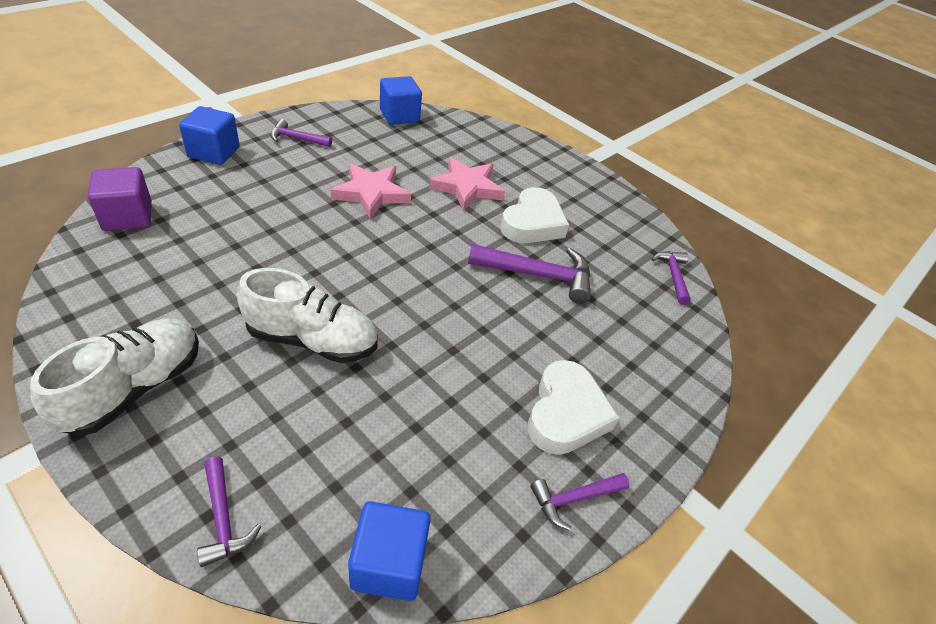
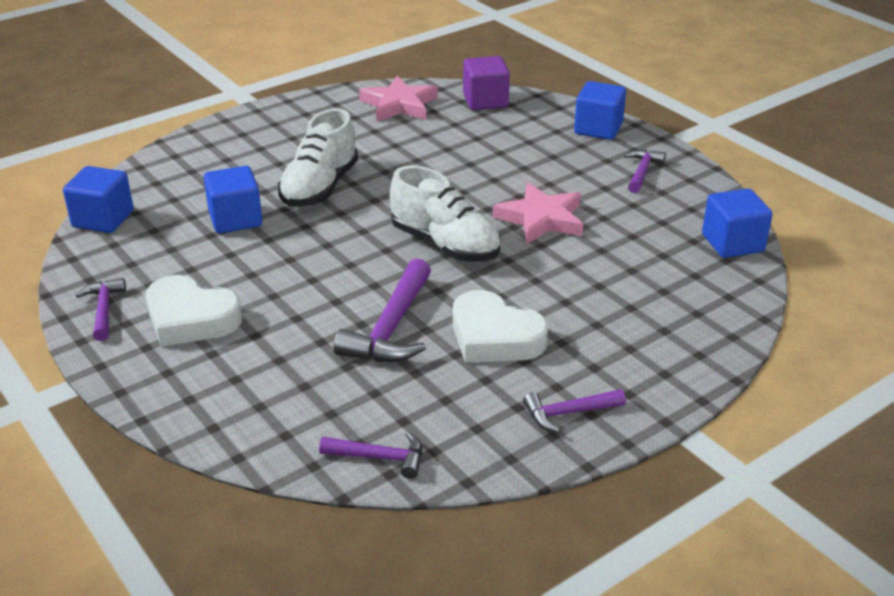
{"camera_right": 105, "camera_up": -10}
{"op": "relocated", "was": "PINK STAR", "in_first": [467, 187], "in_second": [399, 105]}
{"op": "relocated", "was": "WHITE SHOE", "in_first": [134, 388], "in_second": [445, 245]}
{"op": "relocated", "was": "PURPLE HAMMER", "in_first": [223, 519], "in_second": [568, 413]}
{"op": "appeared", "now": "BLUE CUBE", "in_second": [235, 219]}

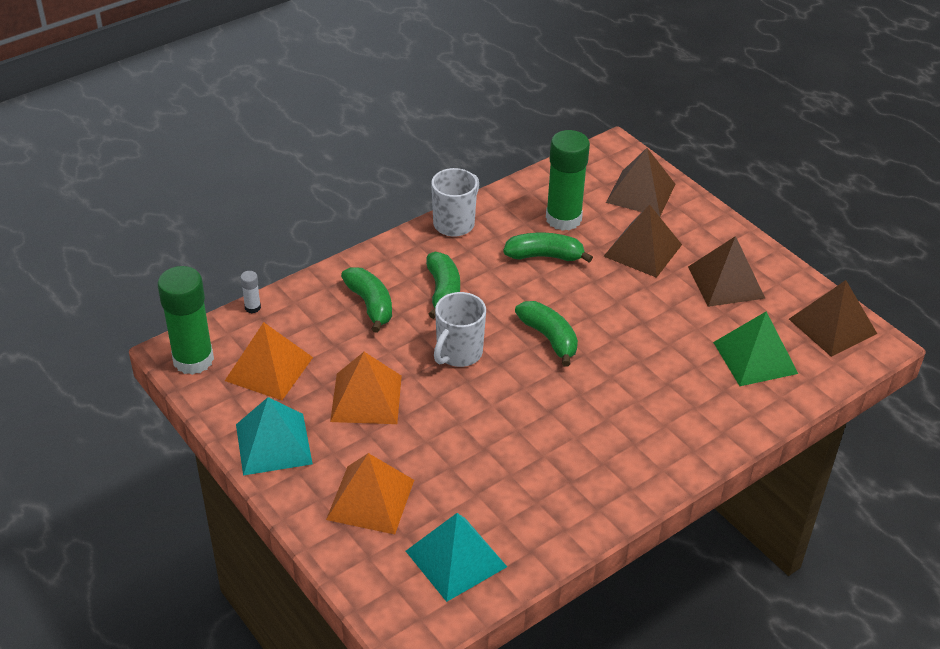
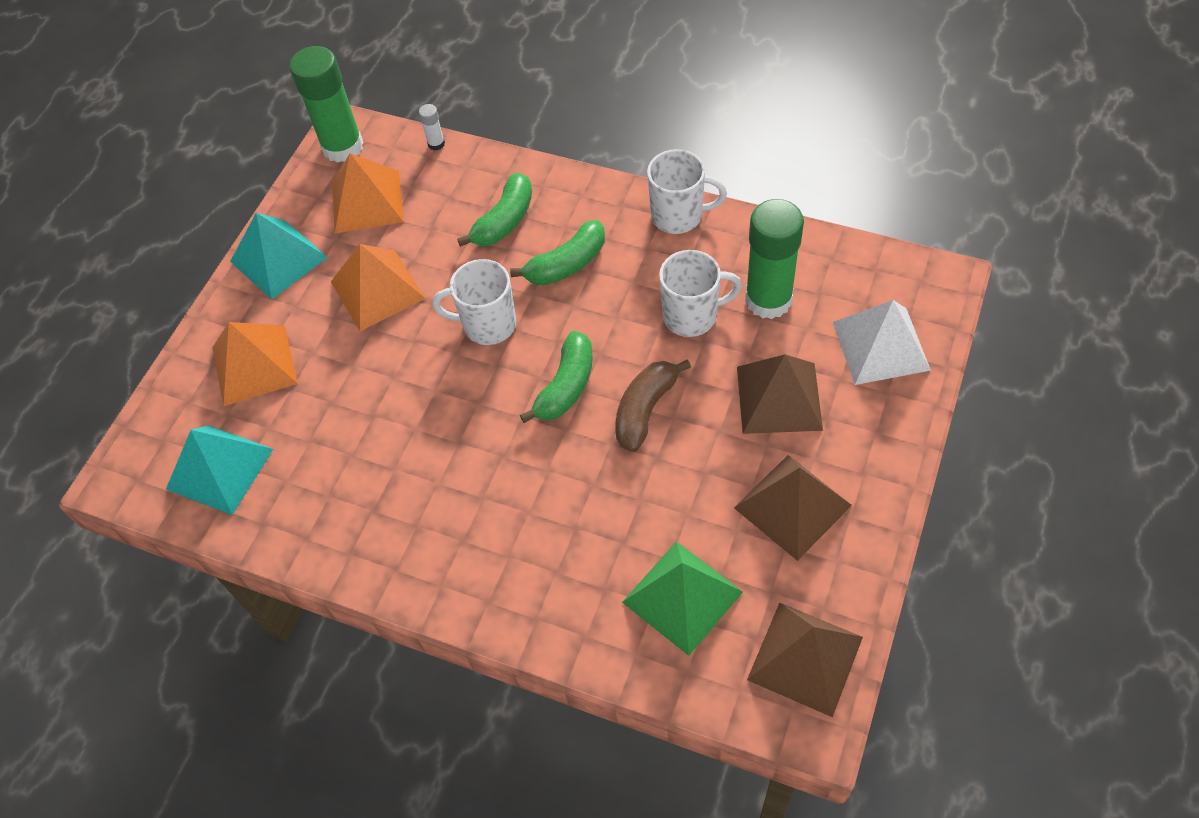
{"camera_right": 65, "camera_up": 15}
{"op": "colour", "was": "BROWN PYRAMID", "now": "WHITE PYRAMID", "in_first": [640, 193], "in_second": [881, 345]}
{"op": "exchanged", "was": "GREEN BANANA", "now": "WHITE MUG", "in_first": [545, 256], "in_second": [692, 316]}
{"op": "appeared", "now": "BROWN BANANA", "in_second": [645, 410]}

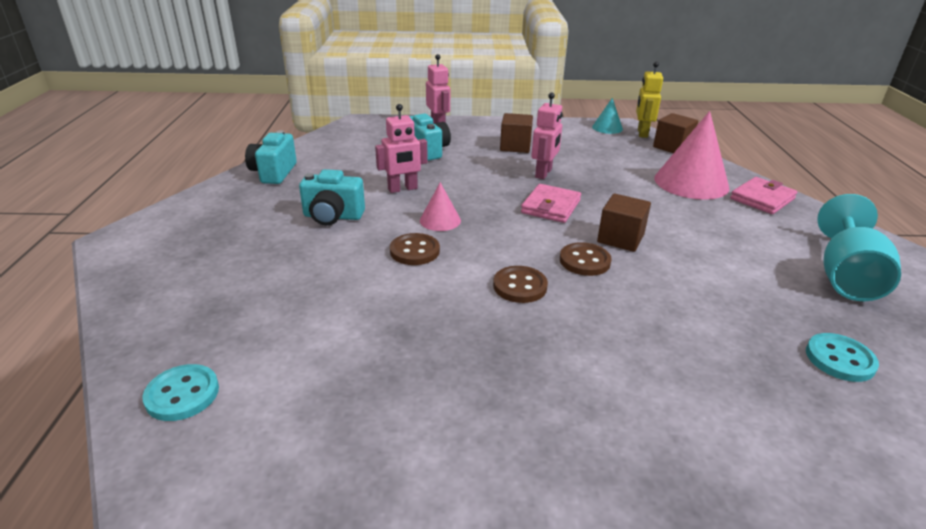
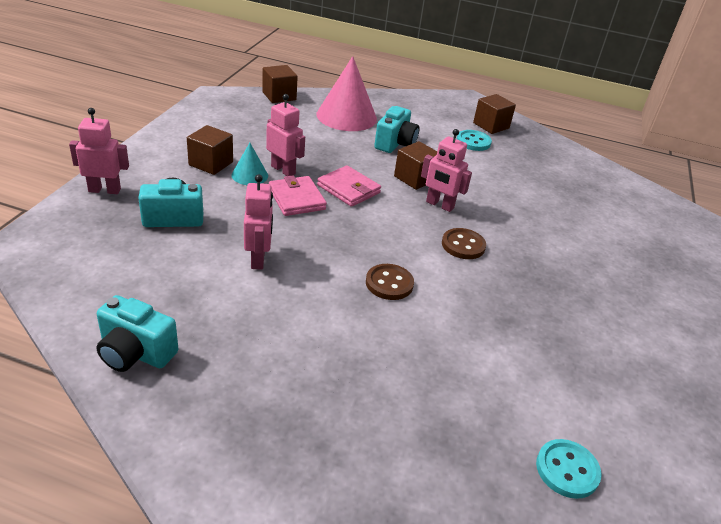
{"camera_right": -75, "camera_up": 5}
{"op": "missing", "was": "YELLOW ROBOT", "in_first": [642, 133]}
{"op": "relocated", "was": "TURQUOISE CONE", "in_first": [607, 128], "in_second": [249, 175]}
{"op": "relocated", "was": "TURQUOISE CAMERA", "in_first": [333, 216], "in_second": [395, 144]}
{"op": "relocated", "was": "PINK WALLET", "in_first": [762, 199], "in_second": [296, 199]}
{"op": "missing", "was": "PINK CONE", "in_first": [440, 220]}
{"op": "exchanged", "was": "TURQUOISE GOBLET", "now": "BROWN CUBE", "in_first": [846, 276], "in_second": [491, 126]}
{"op": "exchanged", "was": "BROWN BUTTON", "now": "PINK ROBOT", "in_first": [584, 261], "in_second": [439, 205]}
{"op": "relocated", "was": "TURQUOISE BUTTON", "in_first": [839, 359], "in_second": [473, 142]}

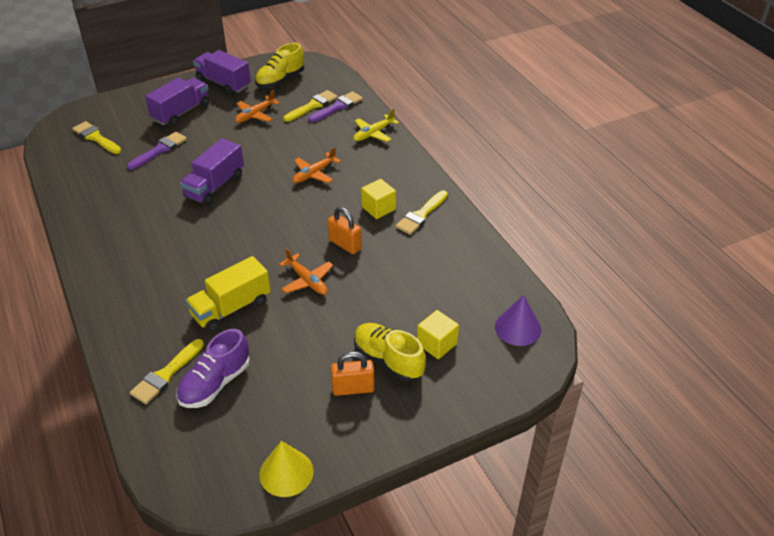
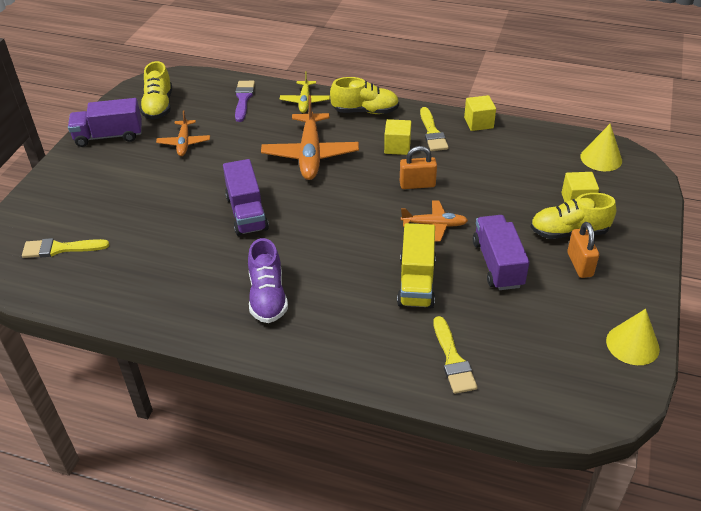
{"camera_right": -45, "camera_up": 0}
{"op": "relocated", "was": "PURPLE TRUCK", "in_first": [181, 112], "in_second": [497, 264]}
{"op": "missing", "was": "YELLOW BRUSH", "in_first": [312, 106]}
{"op": "missing", "was": "PURPLE BRUSH", "in_first": [159, 150]}
{"op": "size", "was": "ORANGE PLANE", "in_first": [314, 173], "in_second": [310, 154], "ratio": 1.78}
{"op": "colour", "was": "PURPLE CONE", "now": "YELLOW CONE", "in_first": [518, 328], "in_second": [601, 158]}
{"op": "relocated", "was": "PURPLE SHOE", "in_first": [215, 383], "in_second": [268, 297]}
{"op": "spun", "was": "ORANGE PADLOCK", "in_first": [353, 388], "in_second": [579, 264], "clockwise": -45}
{"op": "appeared", "now": "YELLOW SHOE", "in_second": [365, 111]}
{"op": "appeared", "now": "YELLOW CUBE", "in_second": [478, 123]}

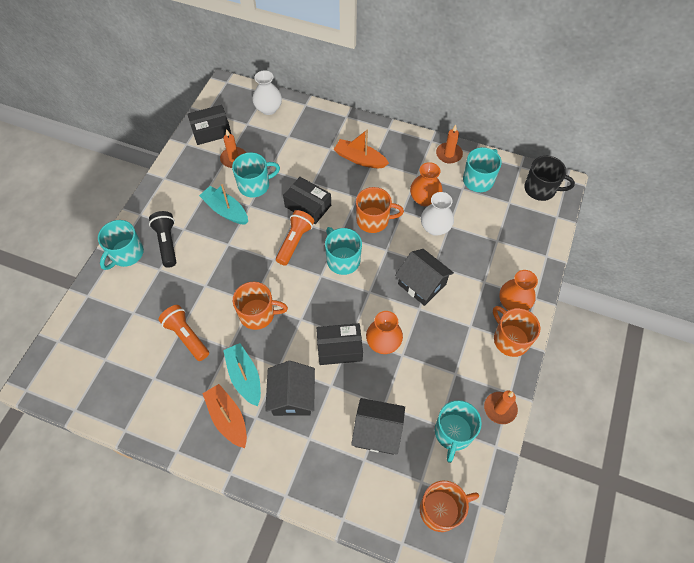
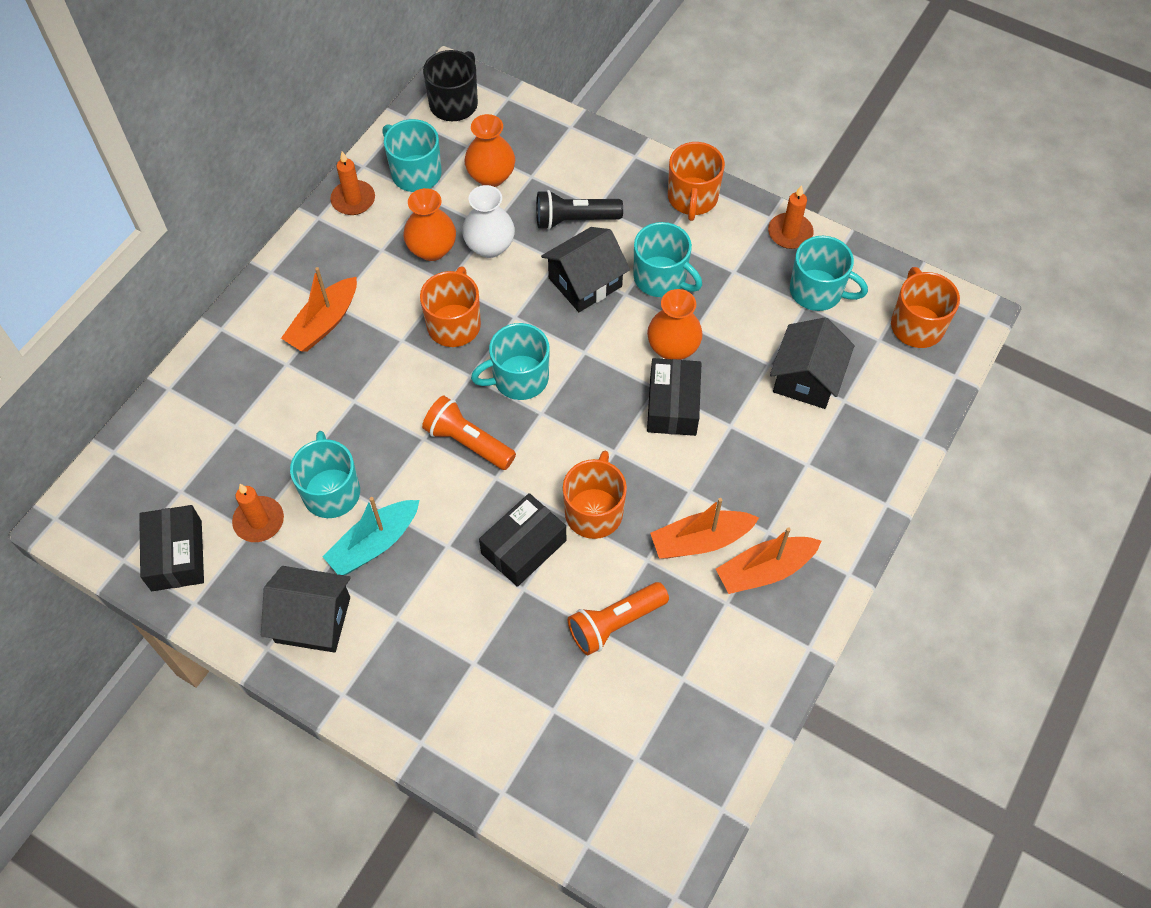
{"camera_right": -80, "camera_up": 0}
{"op": "missing", "was": "WHITE VASE", "in_first": [268, 109]}
{"op": "relocated", "was": "BLACK BOX", "in_first": [308, 206], "in_second": [523, 547]}
{"op": "relocated", "was": "BLACK FLASHLIGHT", "in_first": [167, 243], "in_second": [574, 220]}
{"op": "relocated", "was": "TURQUOISE MUG", "in_first": [126, 254], "in_second": [661, 278]}
{"op": "relocated", "was": "ORANGE VASE", "in_first": [513, 303], "in_second": [491, 176]}
{"op": "spun", "was": "ORANGE MUG", "in_first": [510, 339], "in_second": [692, 198], "clockwise": -60}
{"op": "colour", "was": "TURQUOISE BOAT", "now": "ORANGE BOAT", "in_first": [244, 377], "in_second": [700, 541]}
{"op": "relocated", "was": "BLACK HOUSE", "in_first": [292, 396], "in_second": [312, 619]}

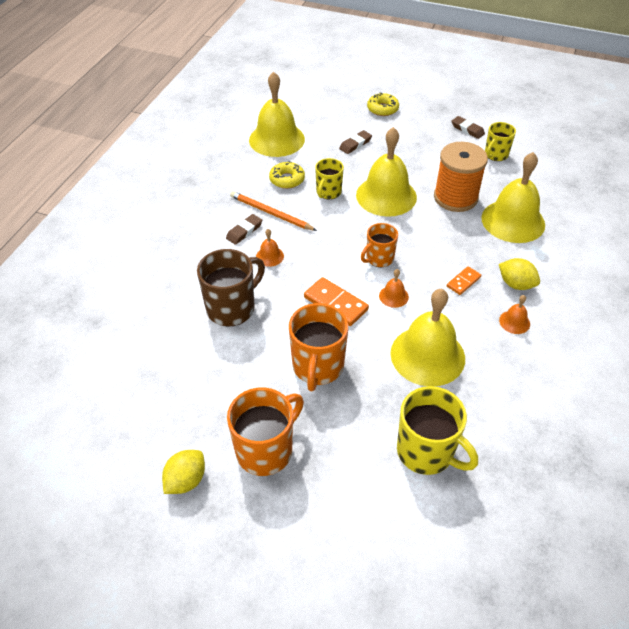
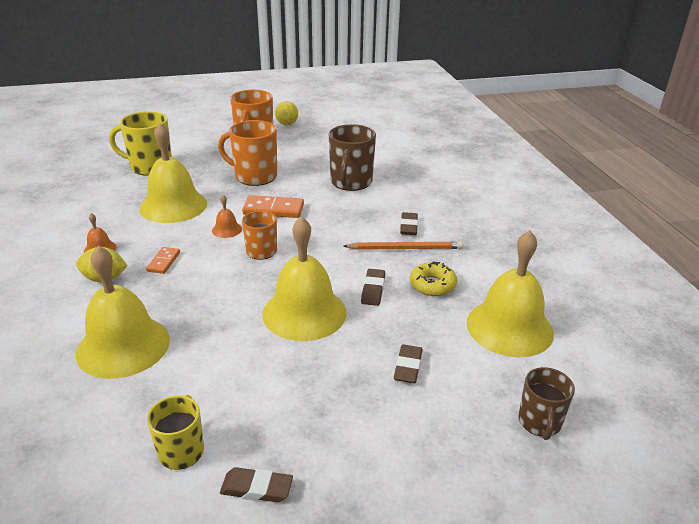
{"camera_right": 145, "camera_up": -15}
{"op": "missing", "was": "YELLOW DONUT", "in_first": [382, 109]}
{"op": "missing", "was": "ORANGE SPOOL", "in_first": [455, 197]}
{"op": "exchanged", "was": "YELLOW MUG", "now": "BROWN ERASER", "in_first": [328, 192], "in_second": [373, 290]}
{"op": "missing", "was": "ORANGE BELL", "in_first": [269, 256]}
{"op": "spun", "was": "ORANGE MUG", "in_first": [317, 367], "in_second": [254, 176], "clockwise": -45}
{"op": "appeared", "now": "BROWN MUG", "in_second": [539, 422]}

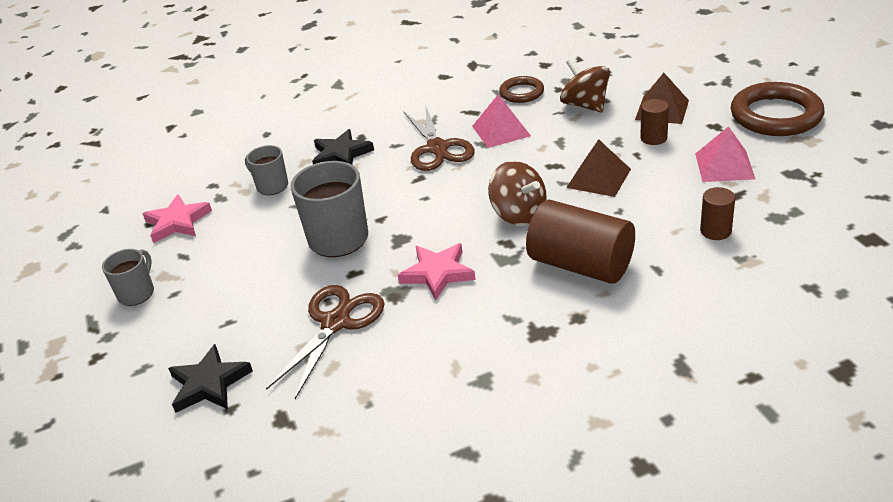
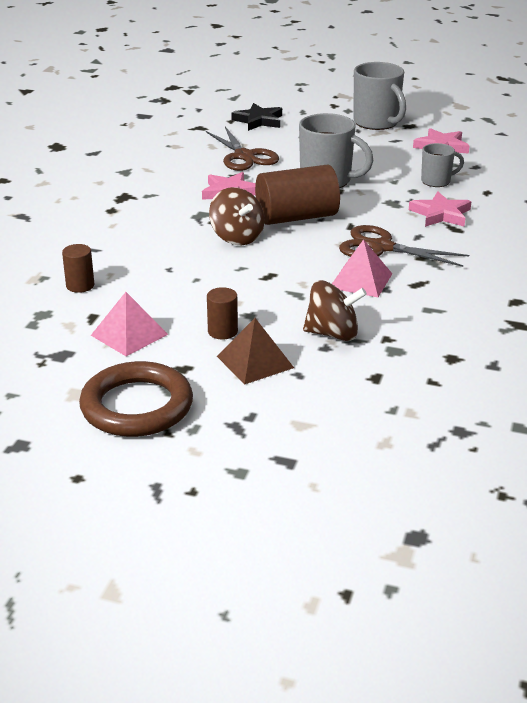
{"camera_right": 125, "camera_up": -5}
{"op": "missing", "was": "BROWN RING", "in_first": [521, 93]}
{"op": "colour", "was": "BLACK STAR", "now": "PINK STAR", "in_first": [341, 154], "in_second": [440, 214]}
{"op": "missing", "was": "BROWN PYRAMID", "in_first": [598, 178]}
{"op": "spun", "was": "BROWN SPINNING TOP", "in_first": [519, 214], "in_second": [237, 237], "clockwise": -120}
{"op": "relocated", "was": "BROWN CYLINDER", "in_first": [581, 265], "in_second": [296, 217]}
{"op": "size", "was": "GREY MUG", "in_first": [137, 293], "in_second": [377, 123], "ratio": 1.74}

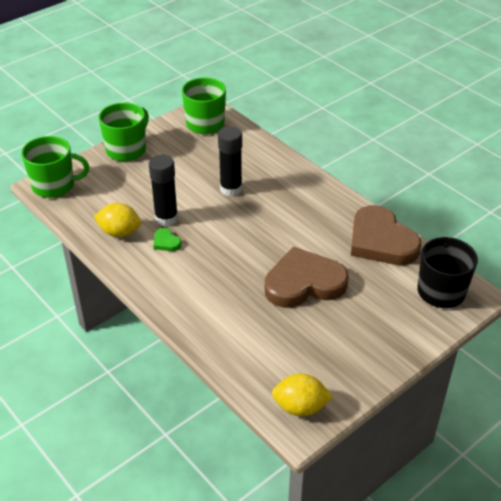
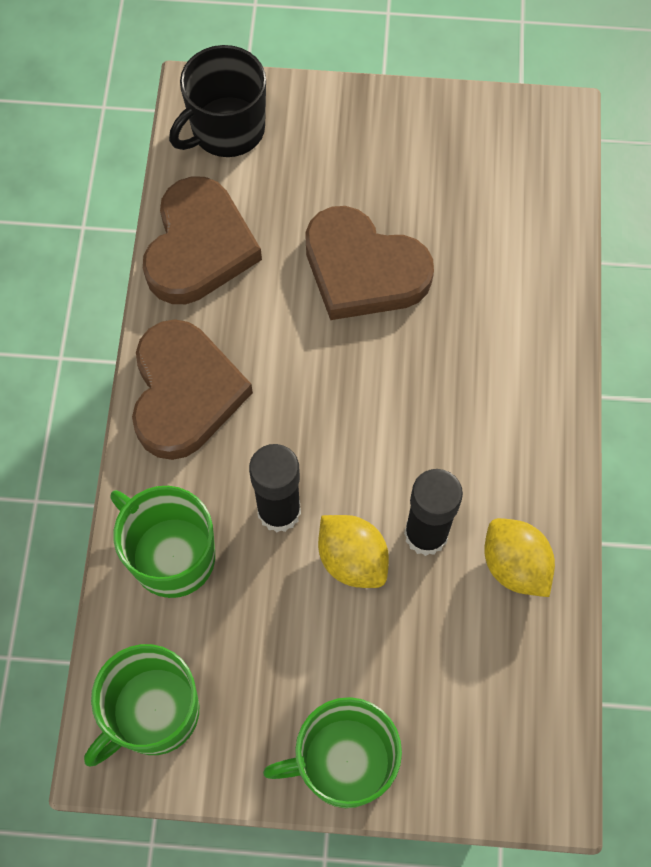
{"camera_right": -135, "camera_up": 25}
{"op": "relocated", "was": "GREEN MUG", "in_first": [54, 185], "in_second": [171, 556]}
{"op": "missing", "was": "GREEN HEART", "in_first": [166, 242]}
{"op": "relocated", "was": "YELLOW LEMON", "in_first": [300, 407], "in_second": [352, 559]}
{"op": "appeared", "now": "BROWN HEART", "in_second": [185, 393]}

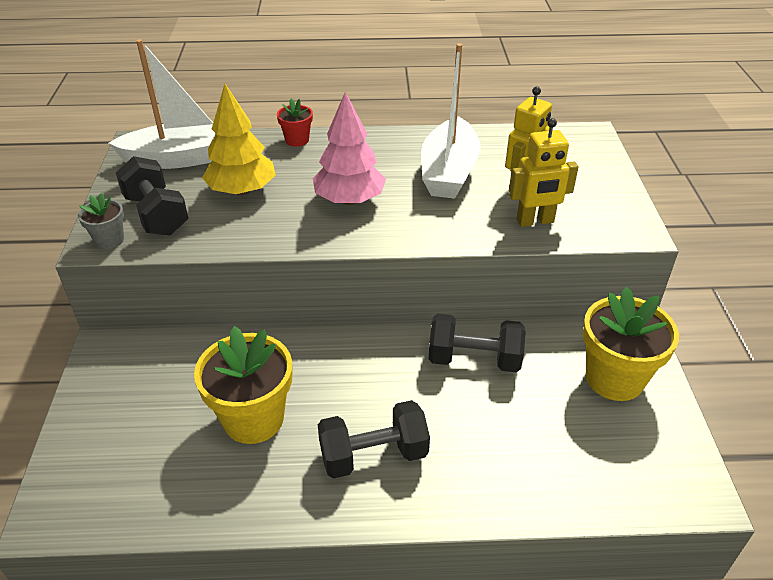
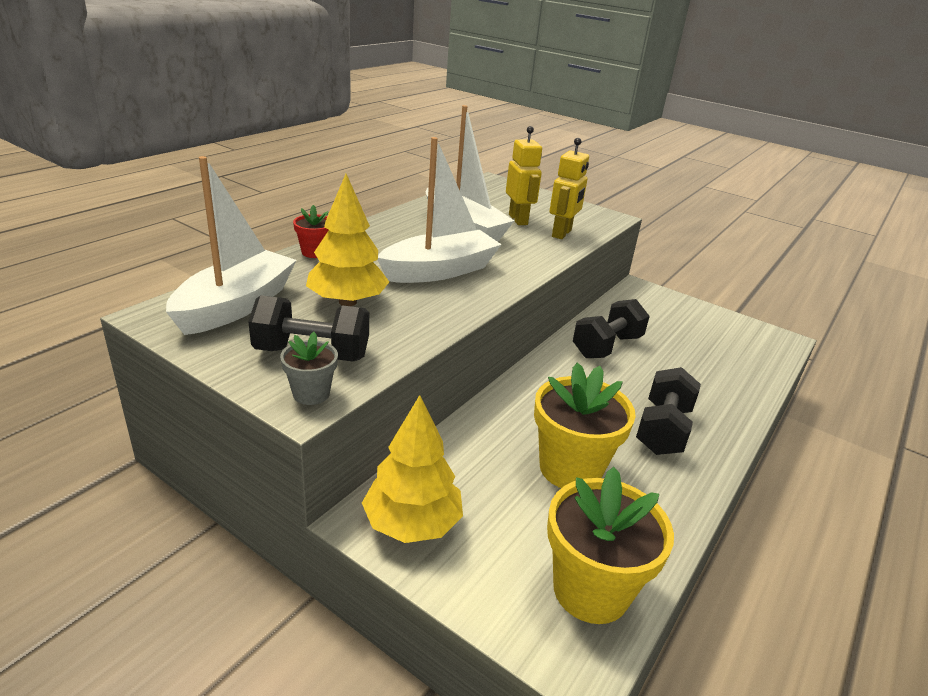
{"camera_right": -55, "camera_up": -10}
{"op": "exchanged", "was": "PINK TREE", "now": "WHITE BOAT", "in_first": [349, 200], "in_second": [439, 270]}
{"op": "relocated", "was": "YELLOW FLOWER POT", "in_first": [614, 378], "in_second": [591, 590]}
{"op": "appeared", "now": "YELLOW TREE", "in_second": [412, 523]}

